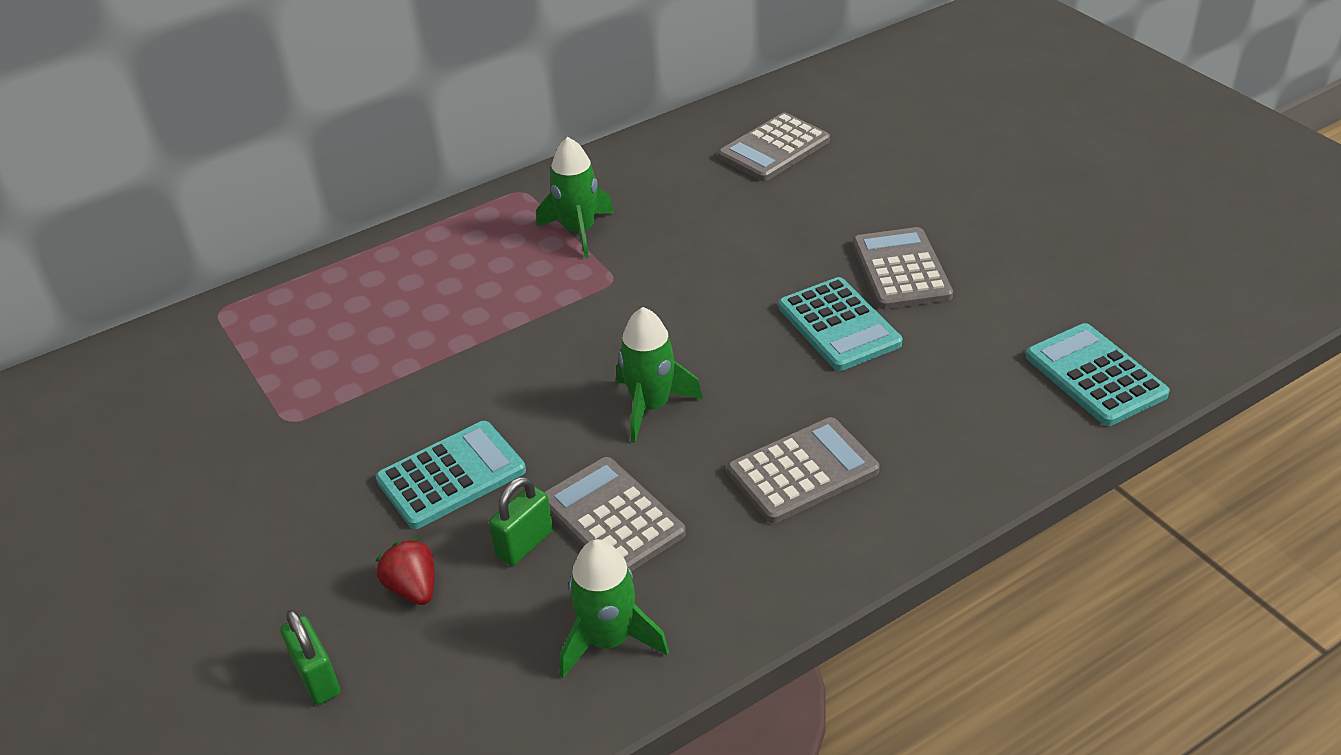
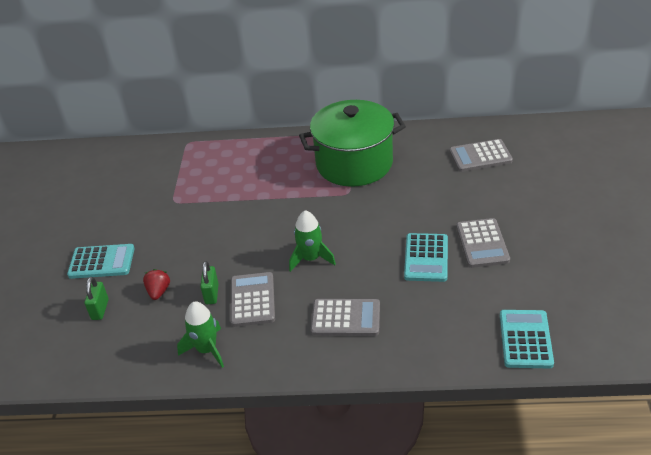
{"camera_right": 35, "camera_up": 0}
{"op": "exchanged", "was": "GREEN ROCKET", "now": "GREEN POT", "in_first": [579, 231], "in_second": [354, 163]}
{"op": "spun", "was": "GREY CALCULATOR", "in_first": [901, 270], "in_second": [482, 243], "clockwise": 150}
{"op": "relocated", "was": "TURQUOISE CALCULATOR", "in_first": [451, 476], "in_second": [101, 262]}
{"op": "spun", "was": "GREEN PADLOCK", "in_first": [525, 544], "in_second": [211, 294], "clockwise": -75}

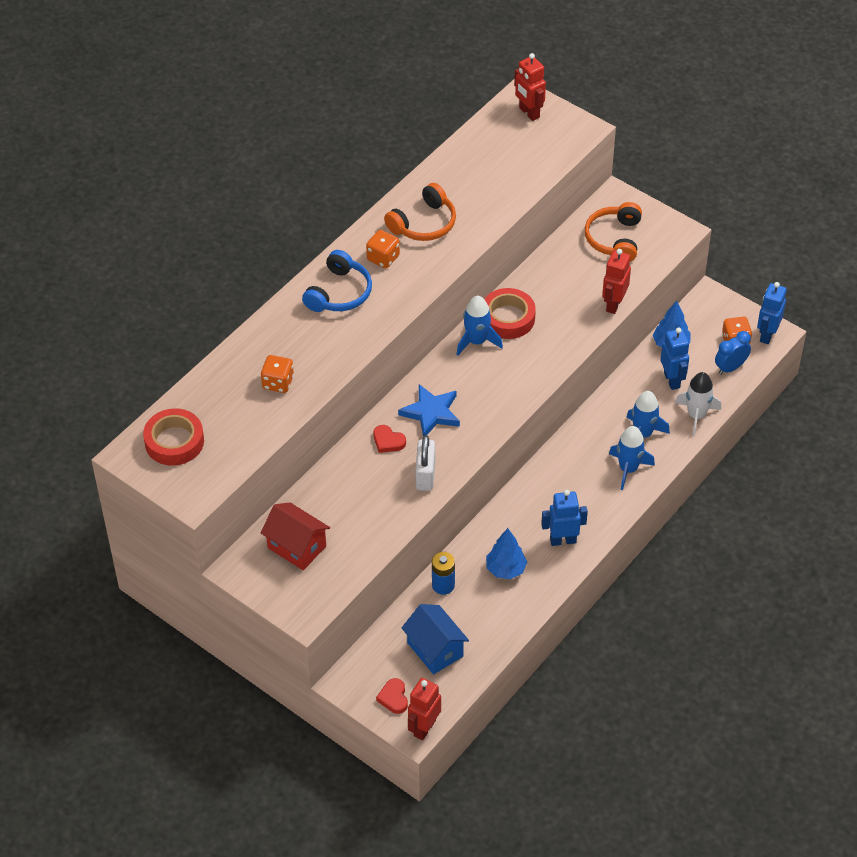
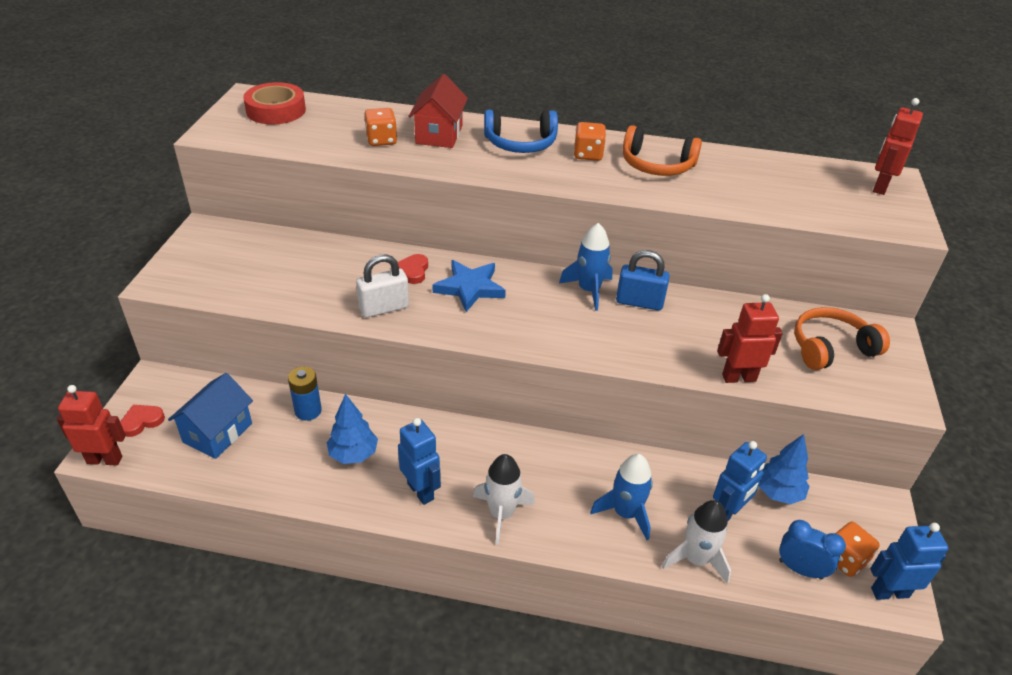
{"camera_right": 60, "camera_up": -10}
{"op": "exchanged", "was": "RED TAPE", "now": "BLUE PADLOCK", "in_first": [508, 318], "in_second": [639, 302]}
{"op": "missing", "was": "BLUE ROCKET", "in_first": [628, 469]}
{"op": "relocated", "was": "RED HOUSE", "in_first": [297, 547], "in_second": [439, 134]}
{"op": "appeared", "now": "WHITE ROCKET", "in_second": [501, 514]}

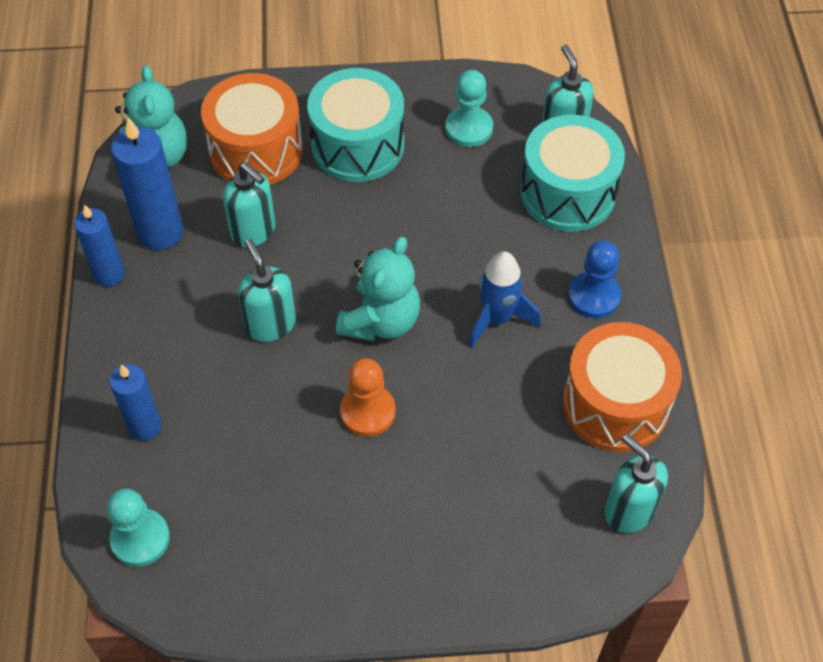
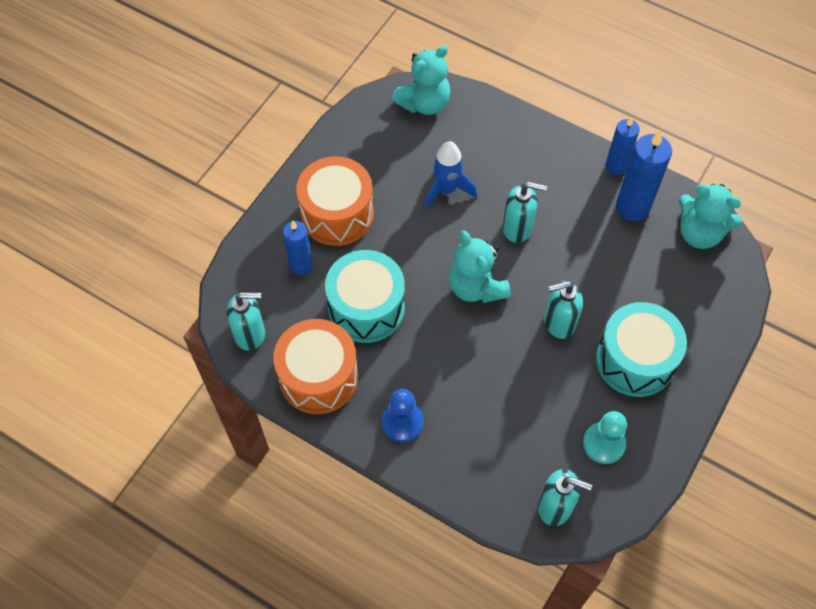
{"camera_right": 125, "camera_up": 5}
{"op": "relocated", "was": "ORANGE DRUM", "in_first": [256, 150], "in_second": [337, 214]}
{"op": "relocated", "was": "TURQUOISE DRUM", "in_first": [568, 193], "in_second": [366, 308]}
{"op": "relocated", "was": "TURQUOISE SOAP DISPENSER", "in_first": [254, 231], "in_second": [558, 322]}
{"op": "relocated", "was": "BLUE ROCKET", "in_first": [497, 319], "in_second": [446, 190]}
{"op": "missing", "was": "ORANGE PAWN", "in_first": [368, 412]}
{"op": "relocated", "was": "BLUE CANDLE", "in_first": [145, 427], "in_second": [301, 265]}
{"op": "exchanged", "was": "TURQUOISE PAWN", "now": "TURQUOISE TEDDY BEAR", "in_first": [140, 539], "in_second": [424, 103]}

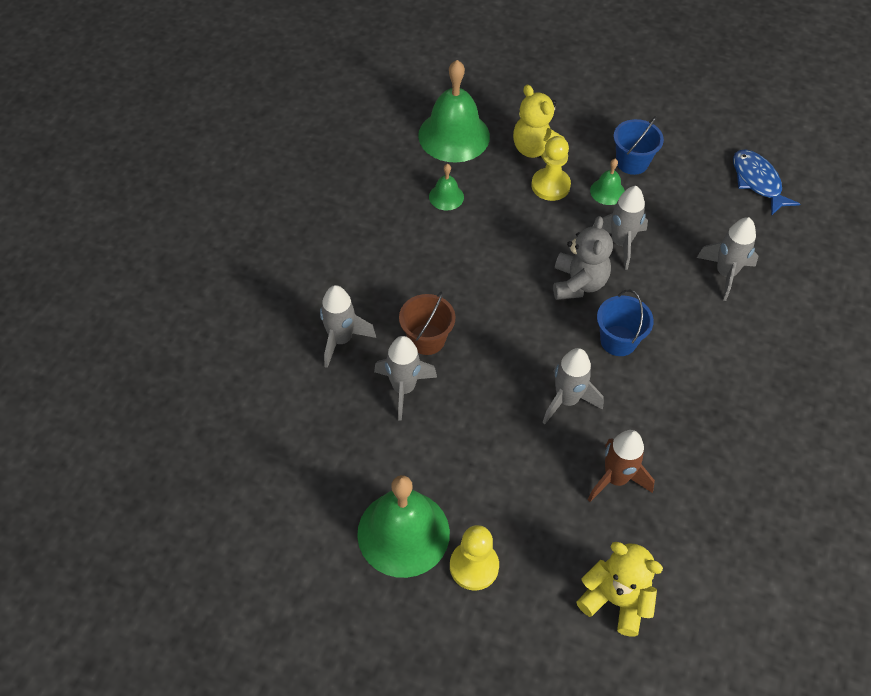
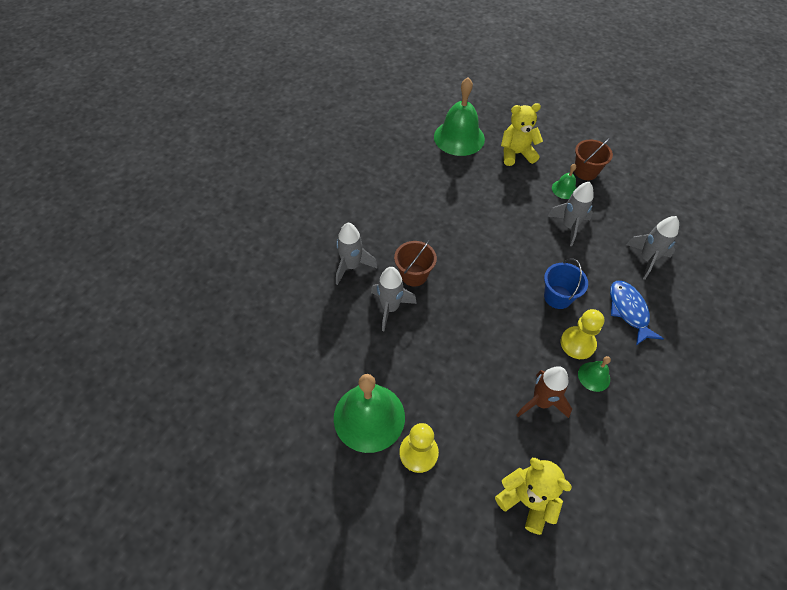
{"camera_right": 10, "camera_up": 0}
{"op": "spun", "was": "YELLOW TEDDY BEAR", "in_first": [536, 149], "in_second": [516, 154], "clockwise": 105}
{"op": "colour", "was": "BLUE BUCKET", "now": "BROWN BUCKET", "in_first": [632, 162], "in_second": [585, 171]}
{"op": "relocated", "was": "YELLOW PAWN", "in_first": [550, 185], "in_second": [577, 343]}
{"op": "relocated", "was": "BLUE FISH", "in_first": [757, 182], "in_second": [628, 311]}
{"op": "relocated", "was": "GREEN BELL", "in_first": [446, 197], "in_second": [594, 376]}
{"op": "missing", "was": "GREY TEDDY BEAR", "in_first": [578, 283]}
{"op": "missing", "was": "GREY ROCKET", "in_first": [567, 400]}

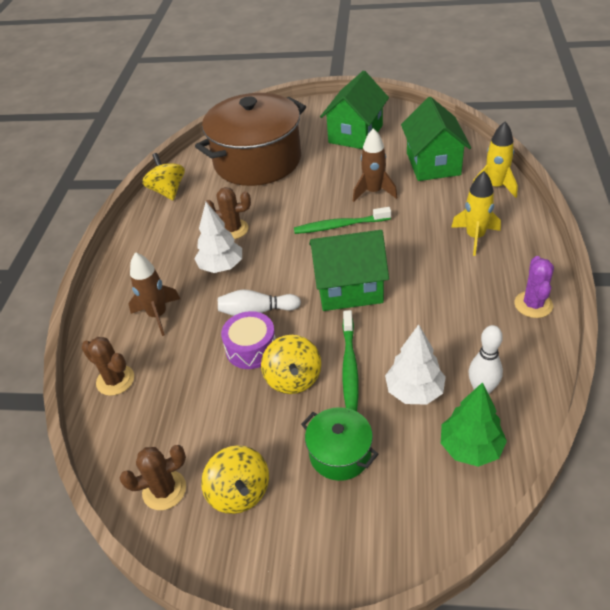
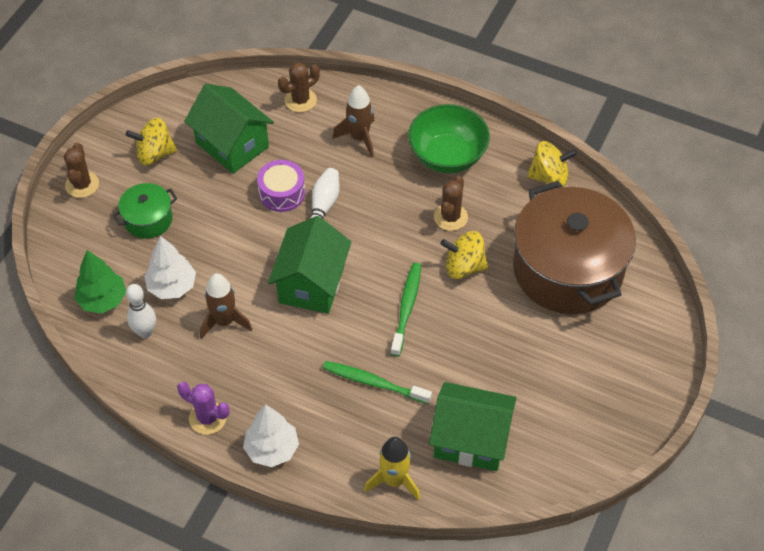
{"camera_right": 105, "camera_up": 10}
{"op": "relocated", "was": "GREEN HOUSE", "in_first": [355, 134], "in_second": [232, 145]}
{"op": "relocated", "was": "BROWN ROCKET", "in_first": [374, 192], "in_second": [224, 321]}
{"op": "missing", "was": "YELLOW ROCKET", "in_first": [475, 237]}
{"op": "relocated", "was": "WHITE TREE", "in_first": [221, 267], "in_second": [272, 449]}
{"op": "relocated", "was": "GREEN TOOTHBRUSH", "in_first": [350, 366], "in_second": [374, 383]}
{"op": "relocated", "was": "YELLOW SPINNING TOP", "in_first": [293, 378], "in_second": [464, 267]}
{"op": "relocated", "was": "BROWN CACTUS", "in_first": [164, 490], "in_second": [82, 185]}
{"op": "appeared", "now": "GREEN BOWL", "in_second": [447, 156]}

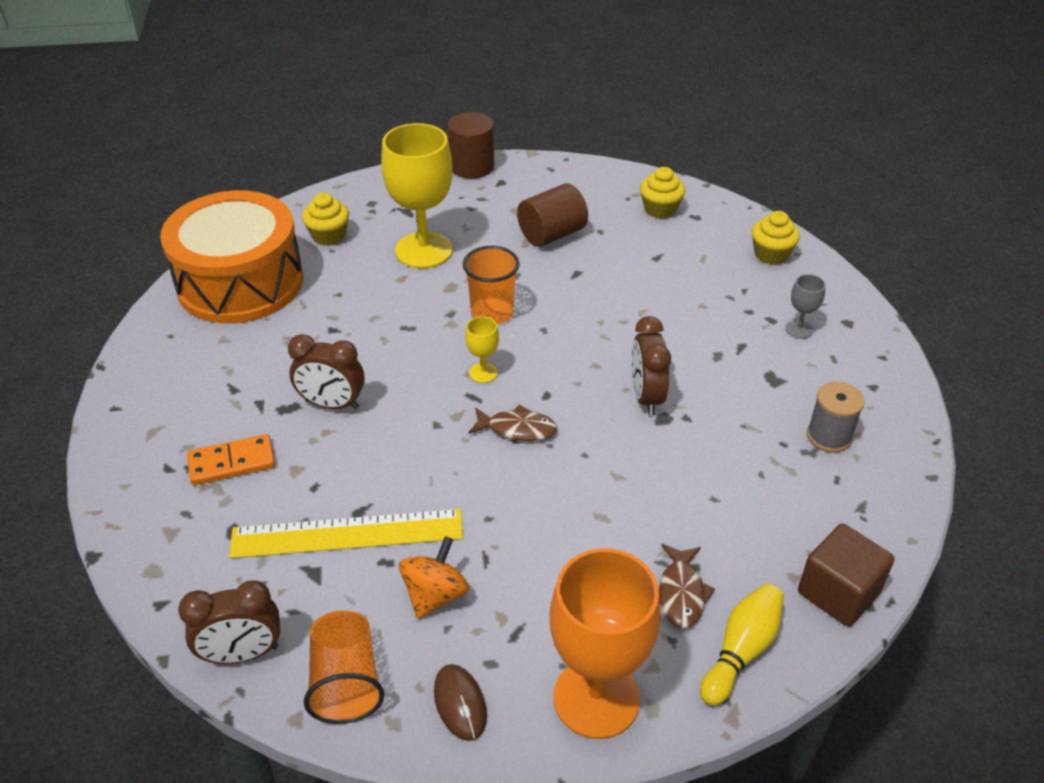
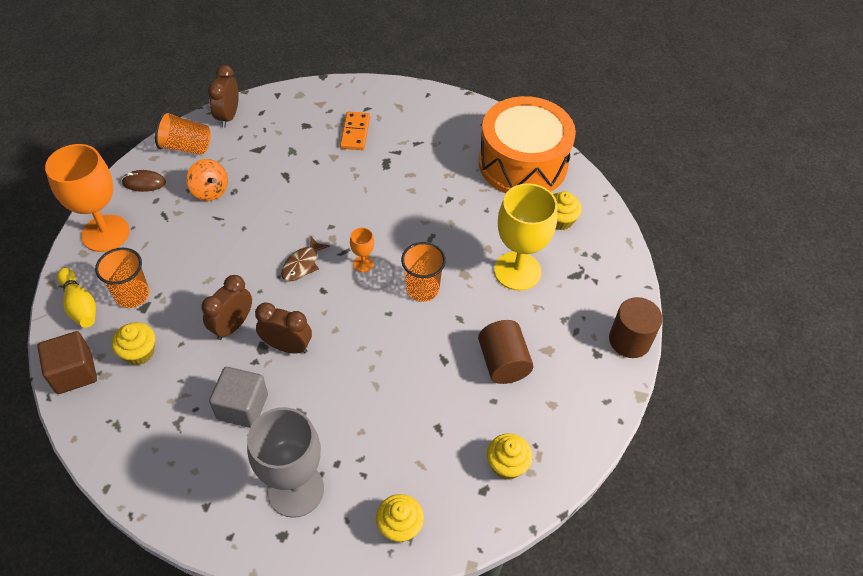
{"camera_right": 110, "camera_up": 10}
{"op": "size", "was": "GREY GOBLET", "in_first": [799, 329], "in_second": [295, 490], "ratio": 2.3}
{"op": "colour", "was": "YELLOW GOBLET", "now": "ORANGE GOBLET", "in_first": [483, 373], "in_second": [363, 264]}
{"op": "relocated", "was": "BROWN CLOCK", "in_first": [332, 404], "in_second": [232, 326]}
{"op": "missing", "was": "GREY SPOOL", "in_first": [829, 436]}
{"op": "missing", "was": "YELLOW RULER", "in_first": [347, 534]}
{"op": "exchanged", "was": "BROWN FISH", "now": "ORANGE CUP", "in_first": [681, 593], "in_second": [132, 295]}
{"op": "appeared", "now": "YELLOW CUPCAKE", "in_second": [139, 352]}
{"op": "appeared", "now": "GREY CUBE", "in_second": [242, 407]}

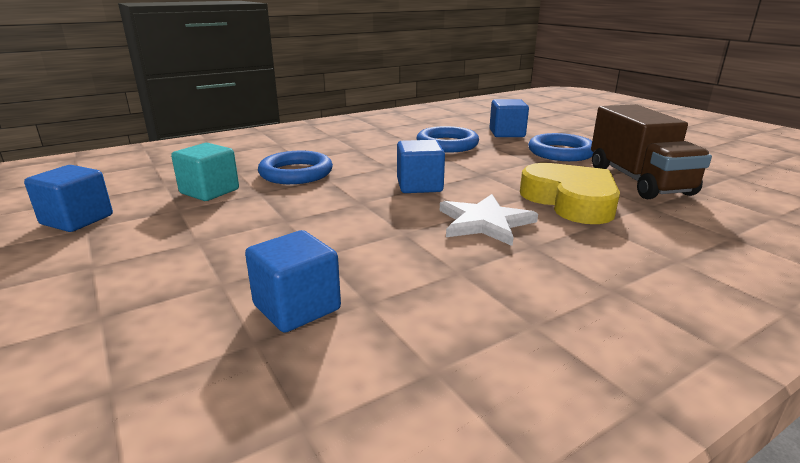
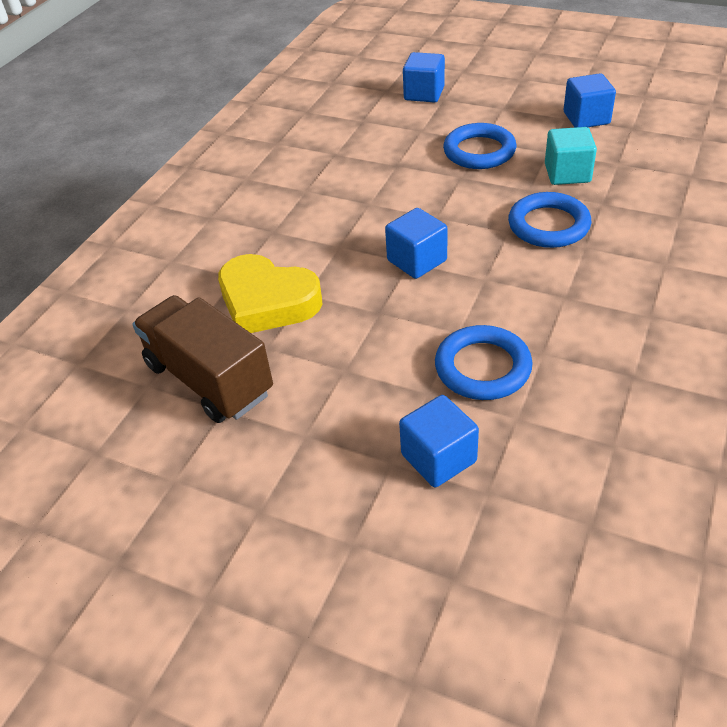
{"camera_right": 150, "camera_up": 20}
{"op": "relocated", "was": "BLUE RING", "in_first": [561, 152], "in_second": [479, 151]}
{"op": "missing", "was": "WHITE STAR", "in_first": [485, 222]}
{"op": "relocated", "was": "BLUE CUBE", "in_first": [297, 307], "in_second": [424, 93]}

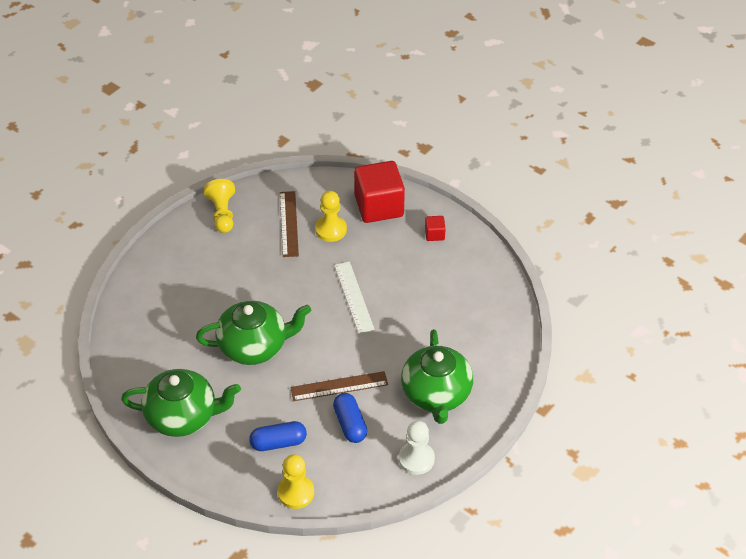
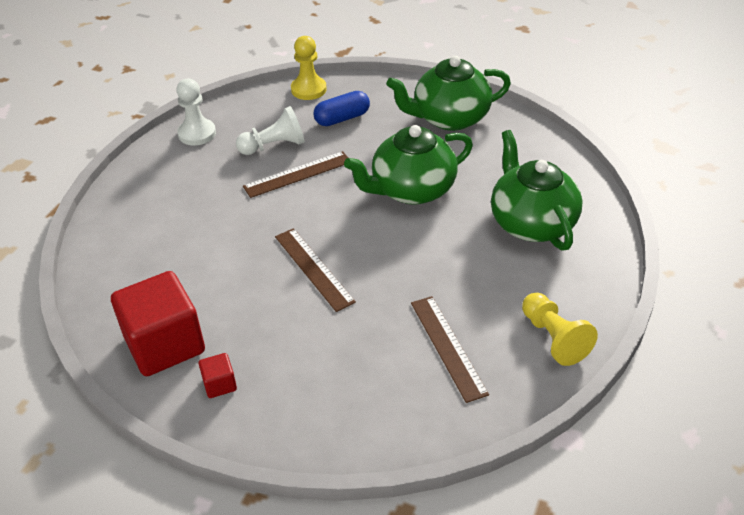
{"camera_right": 165, "camera_up": -5}
{"op": "relocated", "was": "RED CUBE", "in_first": [379, 206], "in_second": [165, 344]}
{"op": "missing", "was": "YELLOW PAWN", "in_first": [331, 230]}
{"op": "colour", "was": "WHITE RULER", "now": "BROWN RULER", "in_first": [354, 297], "in_second": [313, 268]}
{"op": "relocated", "was": "GREEN TEAPOT", "in_first": [436, 395], "in_second": [531, 223]}
{"op": "exchanged", "was": "BLUE CAPSULE", "now": "WHITE PAWN", "in_first": [350, 424], "in_second": [274, 146]}

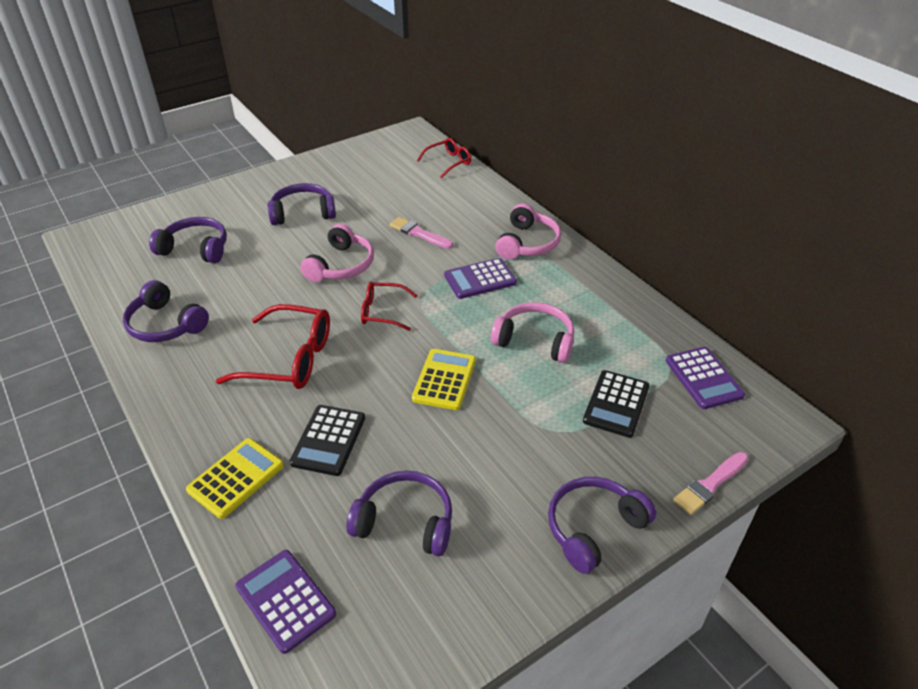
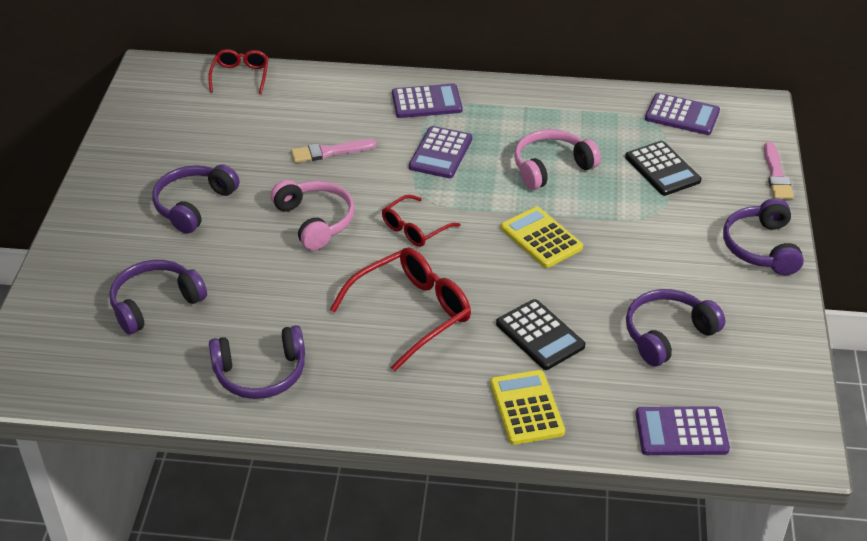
{"camera_right": -50, "camera_up": 0}
{"op": "exchanged", "was": "PINK HEADPHONES", "now": "PURPLE CALCULATOR", "in_first": [527, 243], "in_second": [426, 102]}

